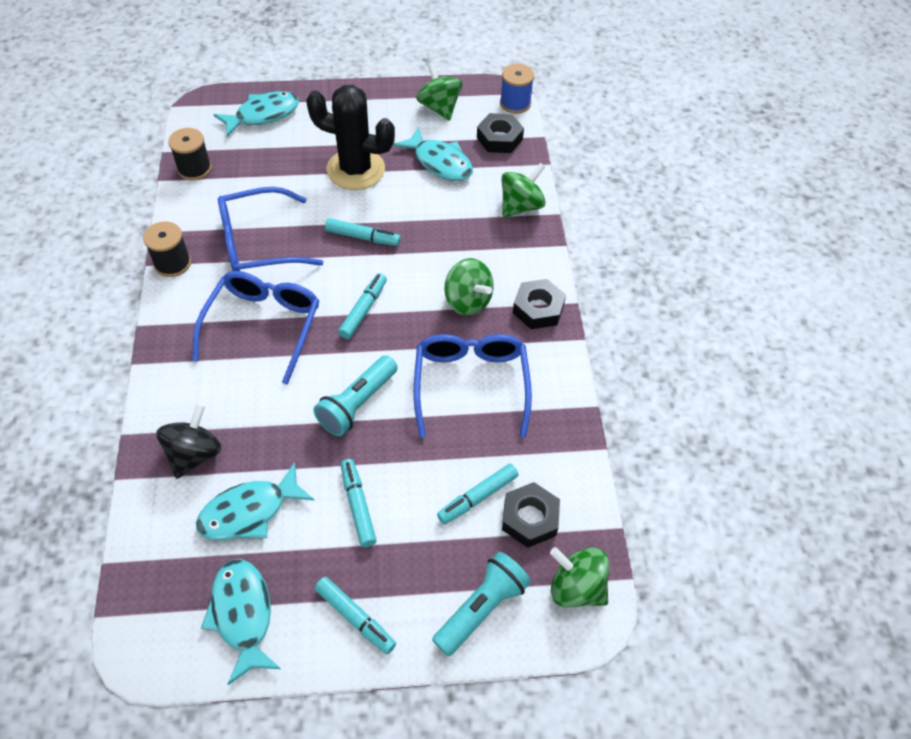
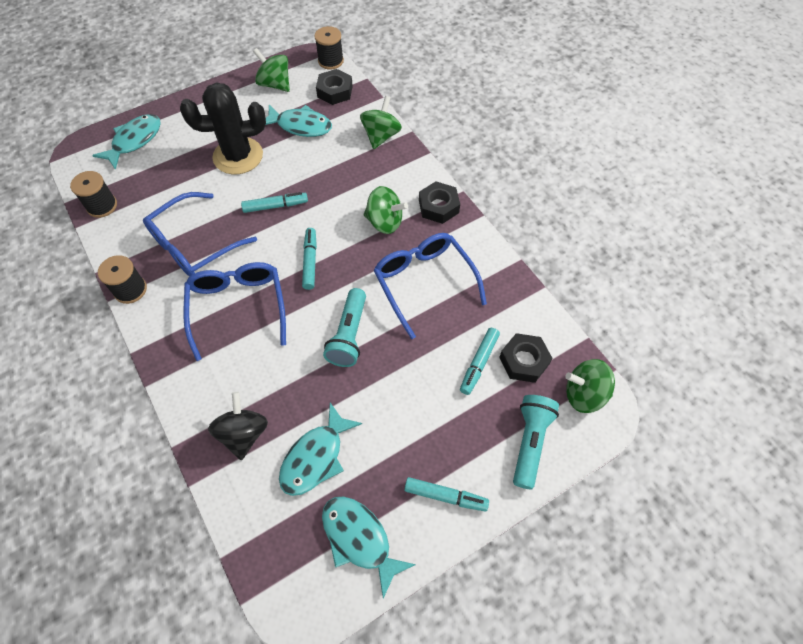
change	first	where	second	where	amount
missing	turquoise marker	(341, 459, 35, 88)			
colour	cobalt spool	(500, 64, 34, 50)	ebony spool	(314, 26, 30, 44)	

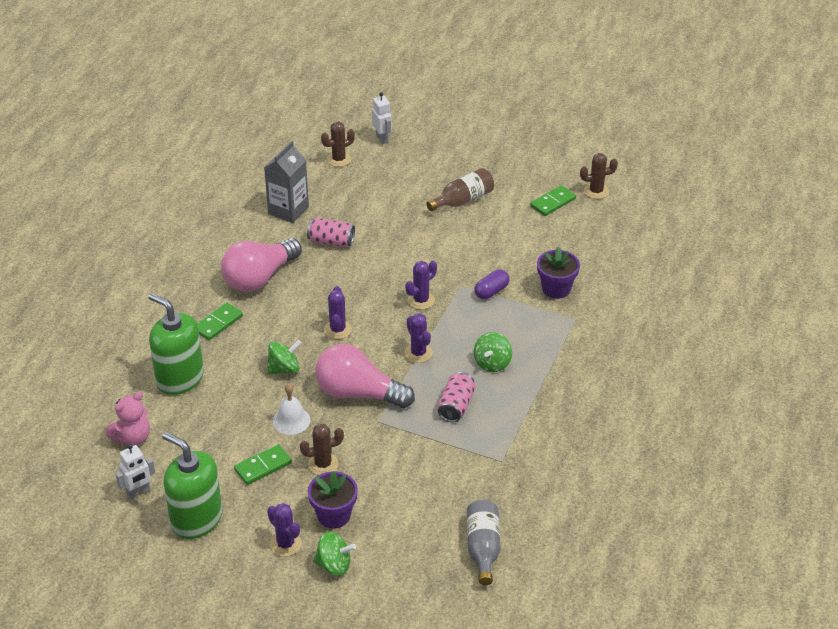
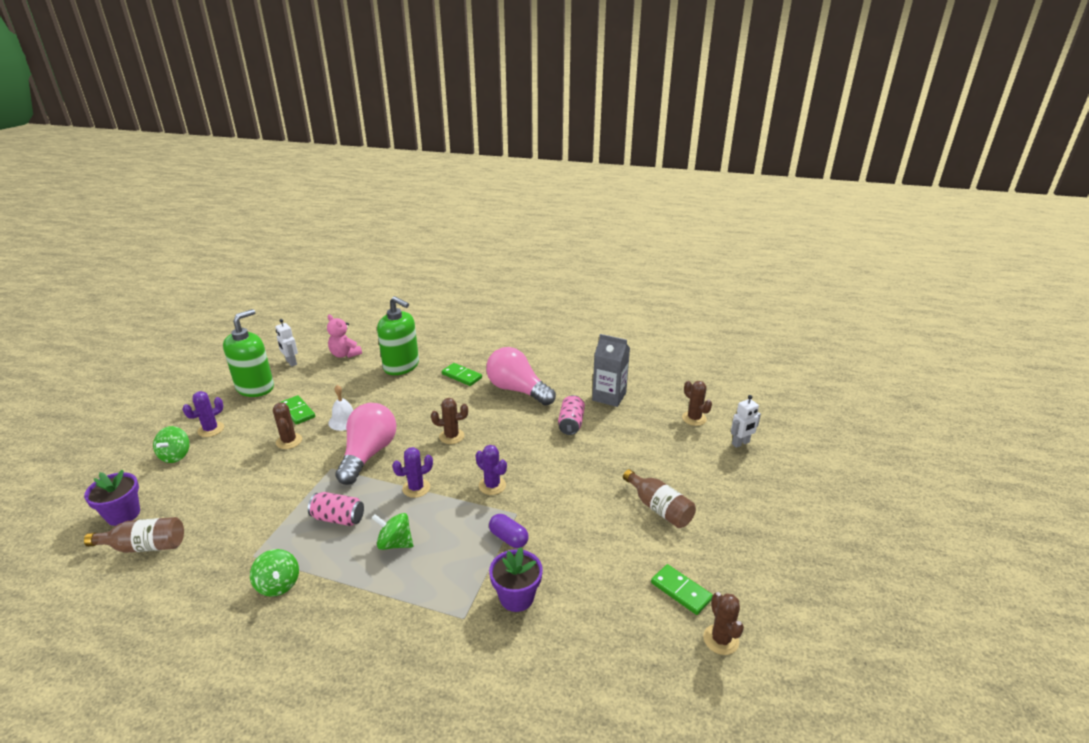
change	first	where	second	where	amount
relocated	leaf-green whirligig	(266, 340, 36, 35)		(250, 549, 49, 48)	
relocated	purple plant pot	(308, 471, 50, 58)		(84, 469, 56, 57)	
colour	purple prickly plant	(324, 286, 28, 53)	brown prickly plant	(431, 398, 37, 46)	
colour	gray bottle	(467, 500, 33, 85)	brown bottle	(84, 517, 100, 36)	
spun	leaf-green pump bottle	(149, 293, 55, 102)		(377, 296, 42, 79)	90 degrees clockwise

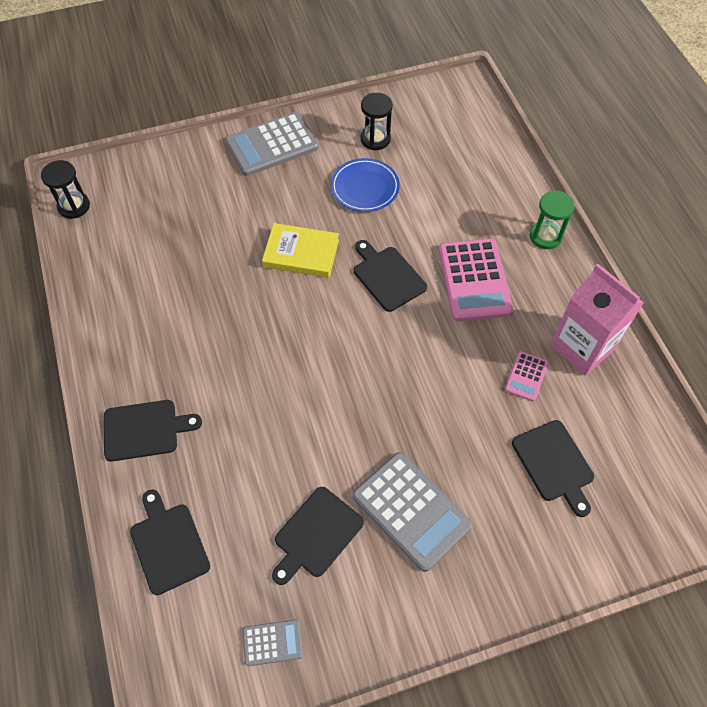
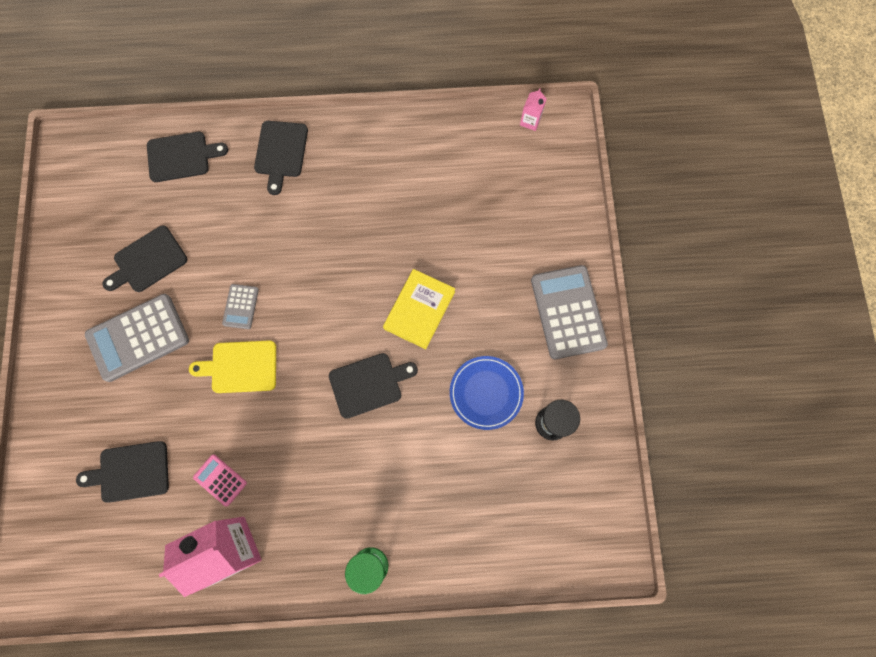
change	first	where	second	where	amount
missing	pink calculator	(439, 238, 74, 83)			
appeared			bright yellow chopping board	(189, 340, 87, 53)	
relocated	gray calculator	(243, 619, 60, 47)		(222, 284, 37, 45)	
exchanged	ebony sandglass	(41, 160, 49, 59)	pink milk carton	(520, 89, 27, 42)	
spun	ebony chopping board	(272, 487, 92, 98)		(102, 225, 85, 67)	90 degrees counterclockwise

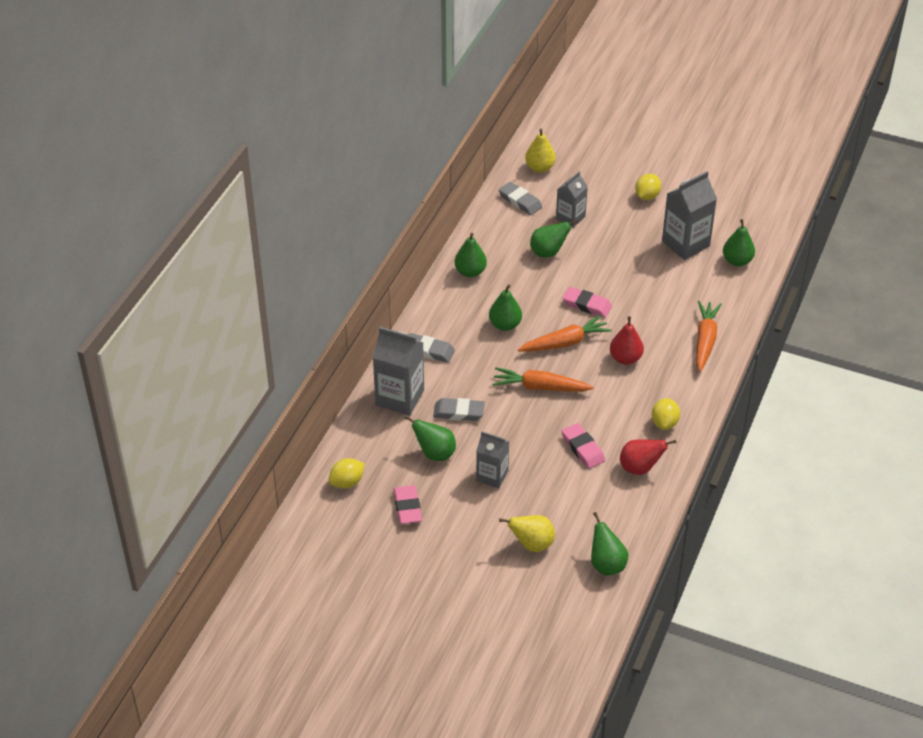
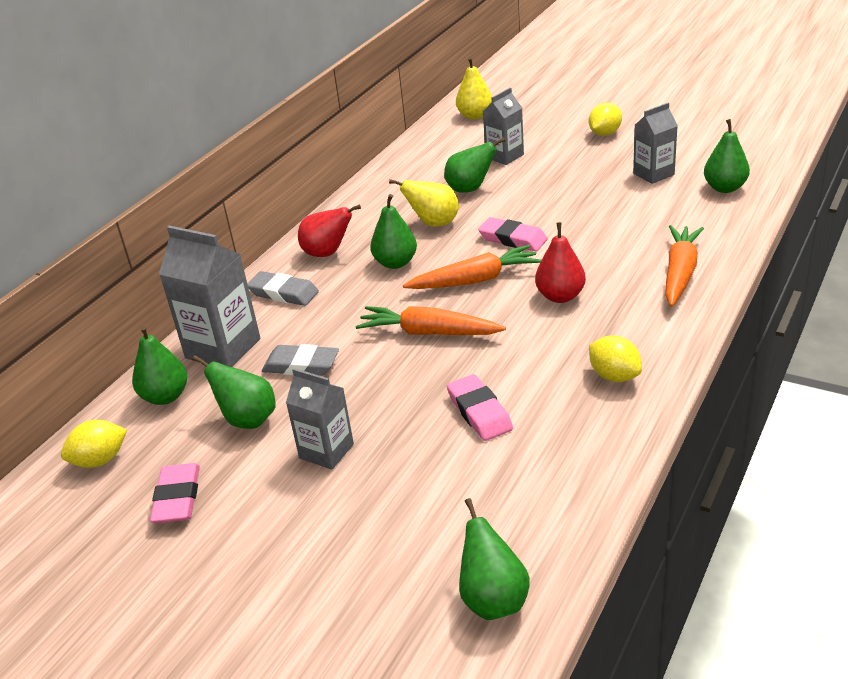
change	first	where	second	where	amount
missing	gray gum eraser	(499, 182, 43, 33)			
relocated	leaf-green pear	(455, 233, 32, 44)		(132, 326, 55, 79)	
relocated	bright yellow pear	(499, 515, 56, 37)		(389, 179, 70, 48)	
relocated	scarlet pear	(620, 440, 57, 35)		(298, 204, 63, 53)	
spun	bright yellow lemon	(652, 398, 28, 32)		(589, 336, 53, 46)	60 degrees counterclockwise
size	gray milk carton	(662, 171, 55, 89)		(633, 103, 45, 81)	x0.63

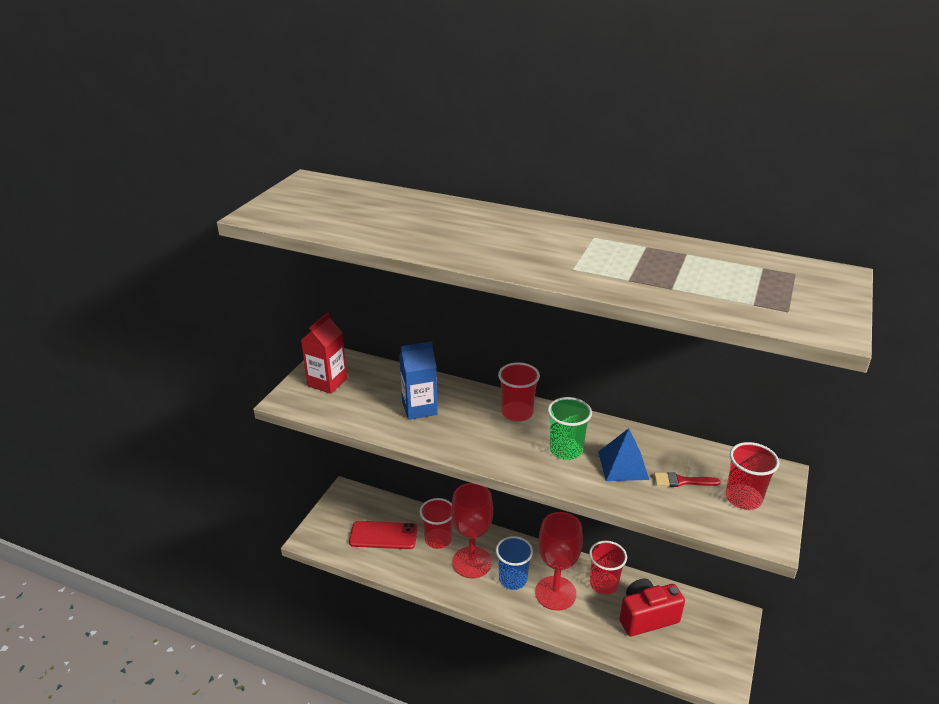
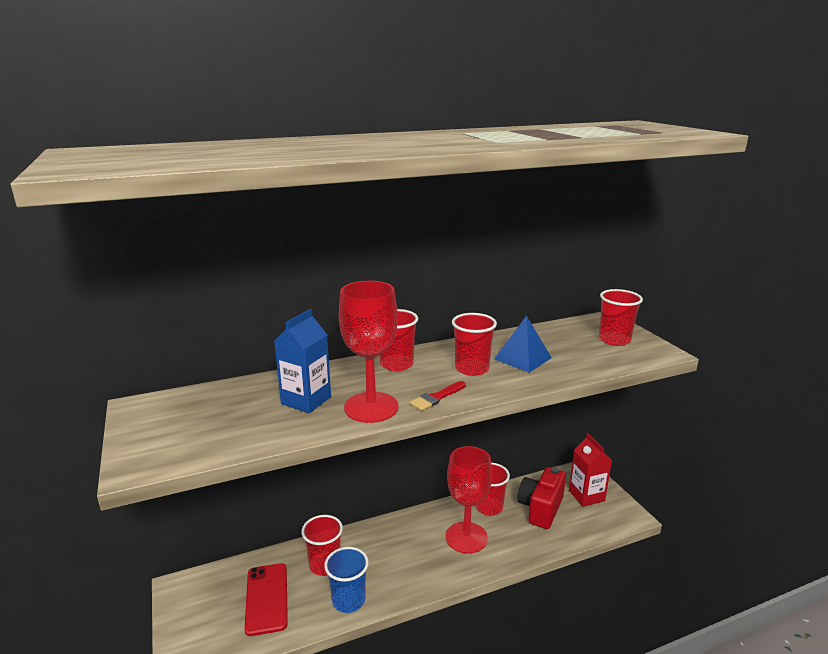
change	first	where	second	where	amount
relocated	scarlet milk carton	(301, 313, 46, 81)		(569, 433, 43, 74)	
relocated	scarlet chalice	(451, 483, 42, 95)		(339, 281, 60, 142)	
relocated	cobalt tumbler	(496, 536, 37, 54)		(324, 547, 45, 66)	
relocated	scarlet brush	(654, 472, 67, 15)		(410, 381, 56, 30)	
colour	leaf-green tumbler	(548, 397, 44, 63)	scarlet tumbler	(452, 313, 45, 63)	
spun	scarlet mobile phone	(349, 521, 69, 28)		(245, 563, 43, 73)	60 degrees counterclockwise

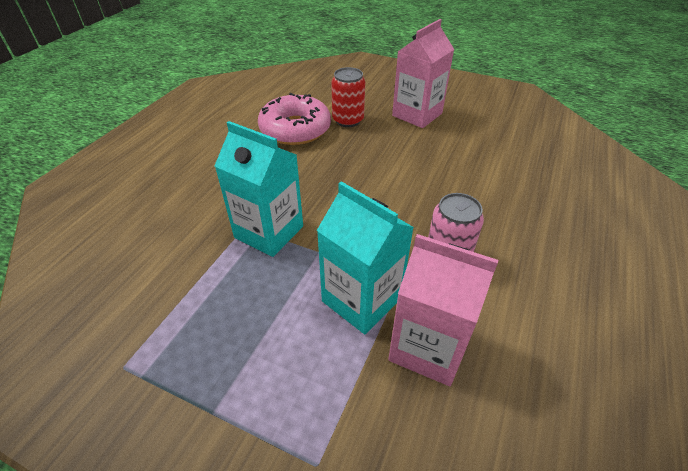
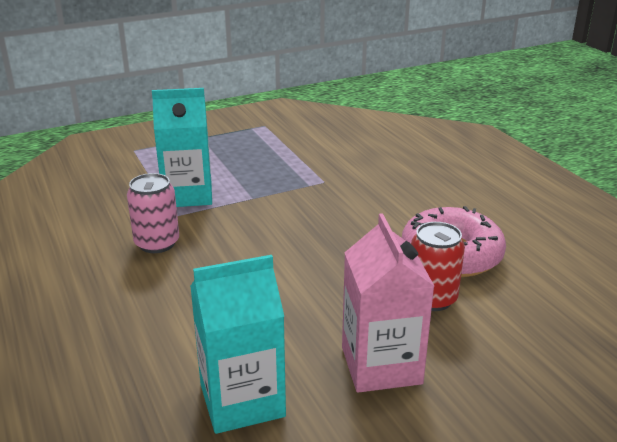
change	first	where	second	where	amount
missing	pink milk carton	(388, 234, 111, 152)			
relocated	turquoise milk carton	(215, 121, 88, 136)		(190, 255, 96, 179)	

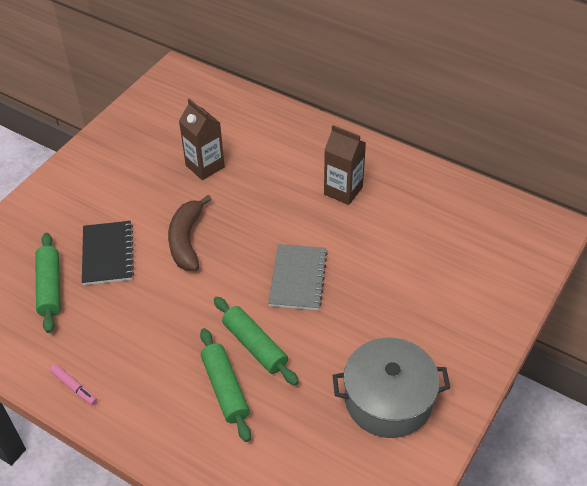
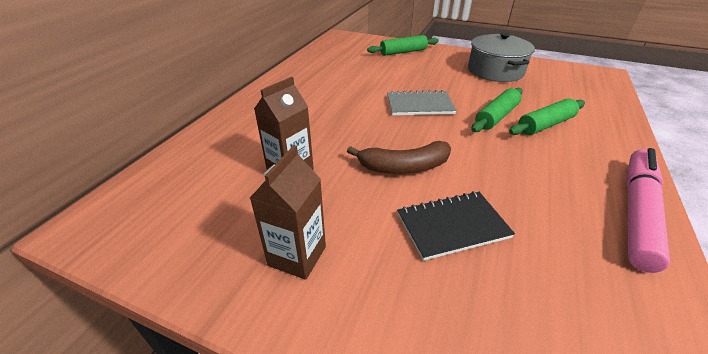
change	first	where	second	where	amount
relocated	leaf-green pastry roller	(35, 233, 26, 100)		(367, 35, 72, 21)	
relocated	brown milk carton	(324, 125, 42, 80)		(250, 145, 76, 135)	
size	pink marker	(50, 364, 47, 41)		(626, 148, 44, 125)	x2.49

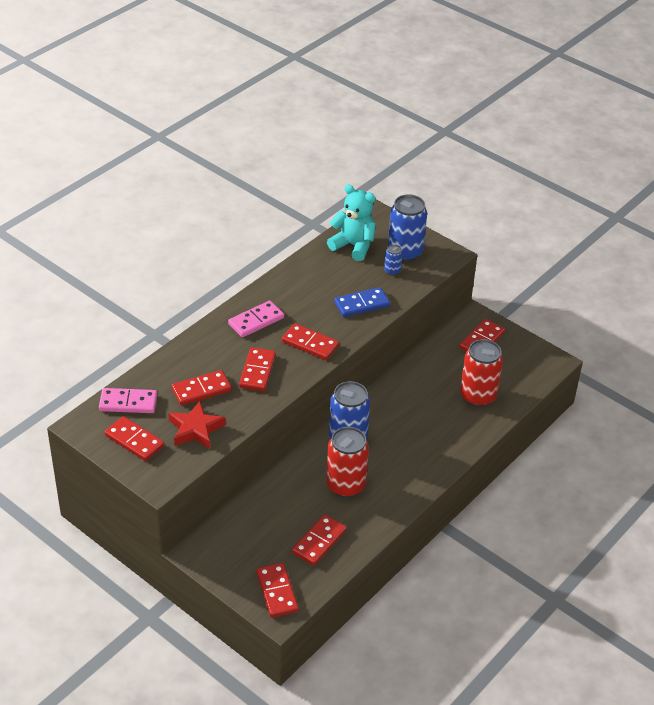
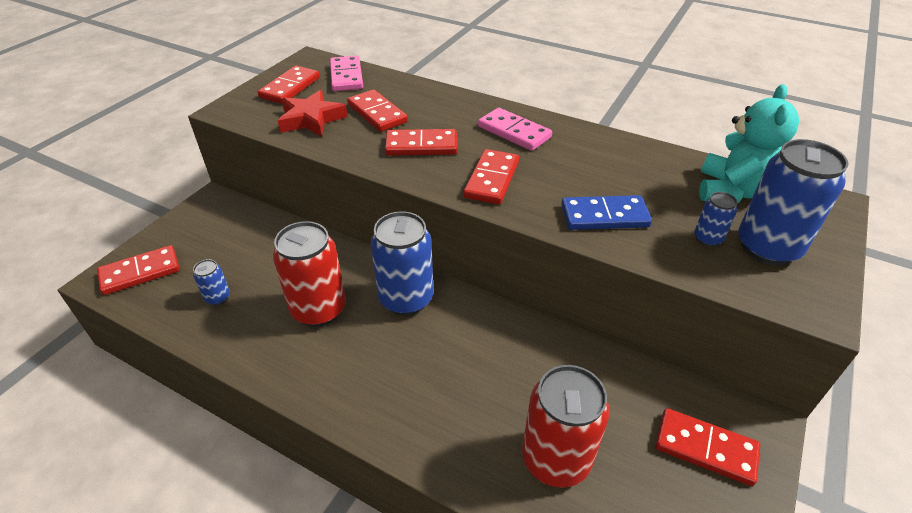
change	first	where	second	where	amount
exchanged	scarlet domino	(292, 514, 54, 52)	cobalt soda can	(193, 259, 37, 47)	
spun	cobalt domino	(334, 287, 56, 30)		(561, 195, 91, 35)	60 degrees counterclockwise

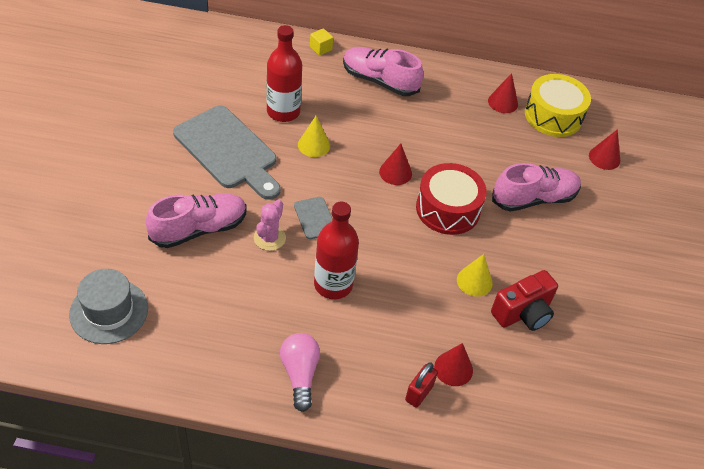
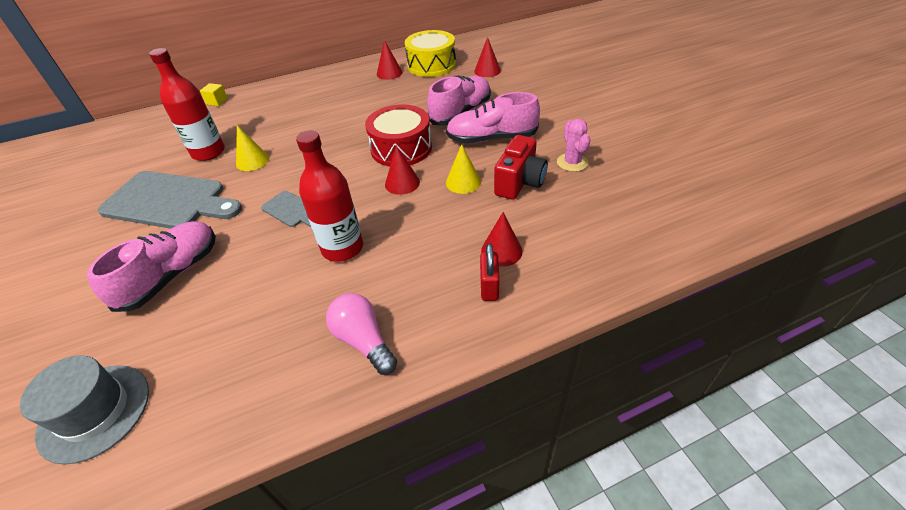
change	first	where	second	where	amount
relocated	pink prickly plant	(254, 199, 32, 52)		(557, 119, 33, 53)	
relocated	pink lace-up shoe	(343, 47, 80, 49)		(446, 92, 94, 51)	
relocated	scarlet cone	(379, 144, 33, 41)		(385, 145, 35, 50)	

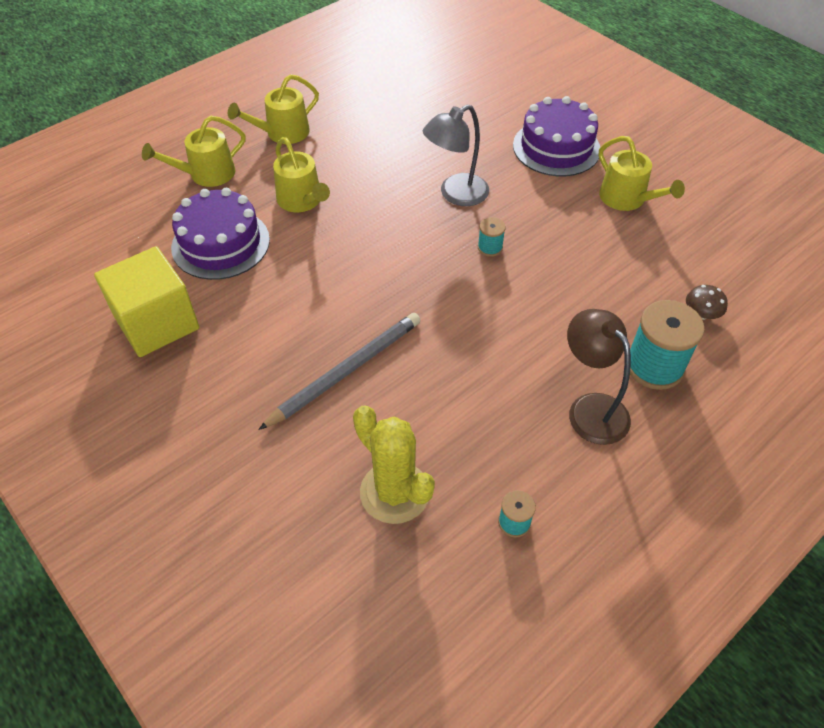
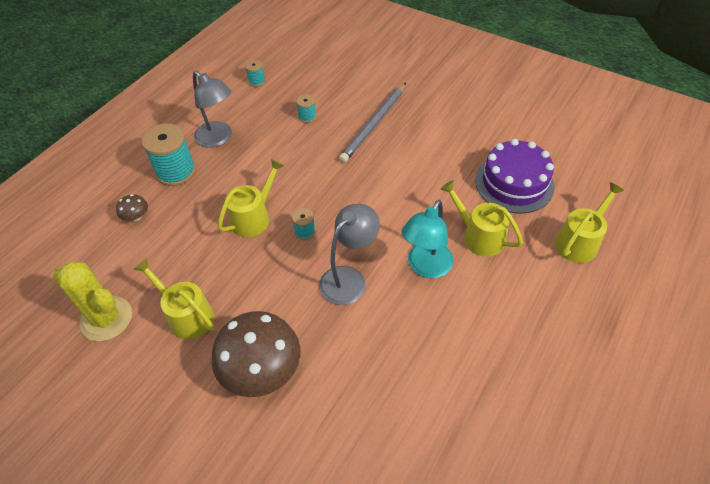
change	first	where	second	where	amount
missing	bright yellow cube	(94, 246, 105, 111)			
appeared			turquoise spool	(296, 94, 20, 29)	
appeared			turquoise lamp	(401, 200, 52, 78)	
relocated	bright yellow sprinkling can	(228, 74, 91, 70)		(217, 159, 68, 78)	
relocated	bright yellow prickly plant	(353, 405, 82, 119)		(53, 261, 79, 80)	
exchanged	purple gateau	(513, 96, 87, 80)	brown fungus	(211, 311, 89, 86)	
colour	brown lamp	(567, 309, 64, 136)	gray lamp	(193, 71, 39, 77)	

